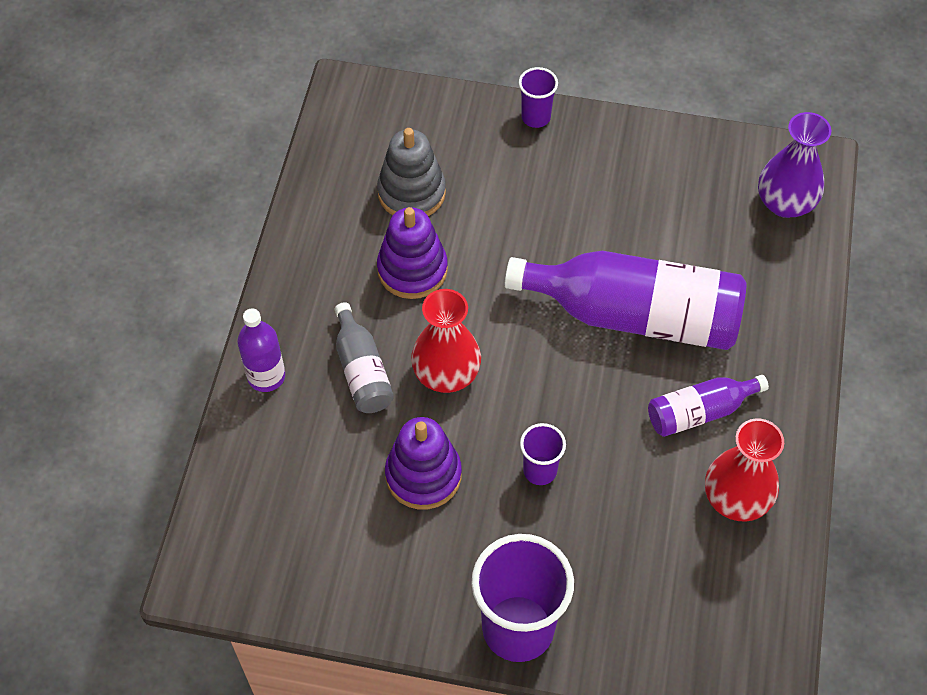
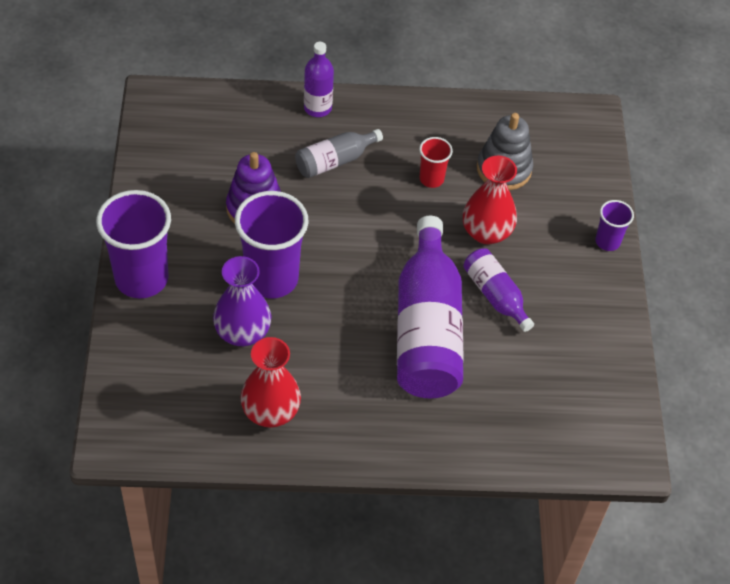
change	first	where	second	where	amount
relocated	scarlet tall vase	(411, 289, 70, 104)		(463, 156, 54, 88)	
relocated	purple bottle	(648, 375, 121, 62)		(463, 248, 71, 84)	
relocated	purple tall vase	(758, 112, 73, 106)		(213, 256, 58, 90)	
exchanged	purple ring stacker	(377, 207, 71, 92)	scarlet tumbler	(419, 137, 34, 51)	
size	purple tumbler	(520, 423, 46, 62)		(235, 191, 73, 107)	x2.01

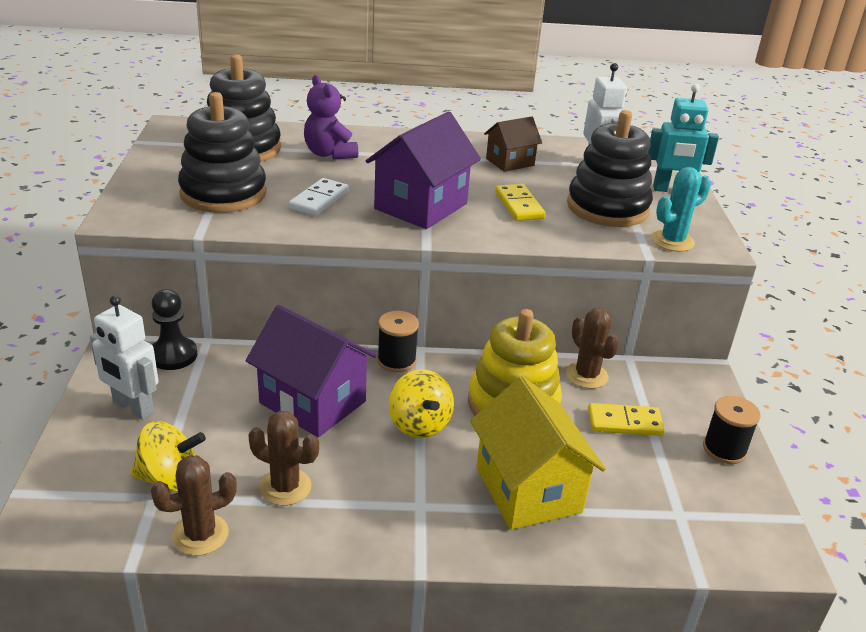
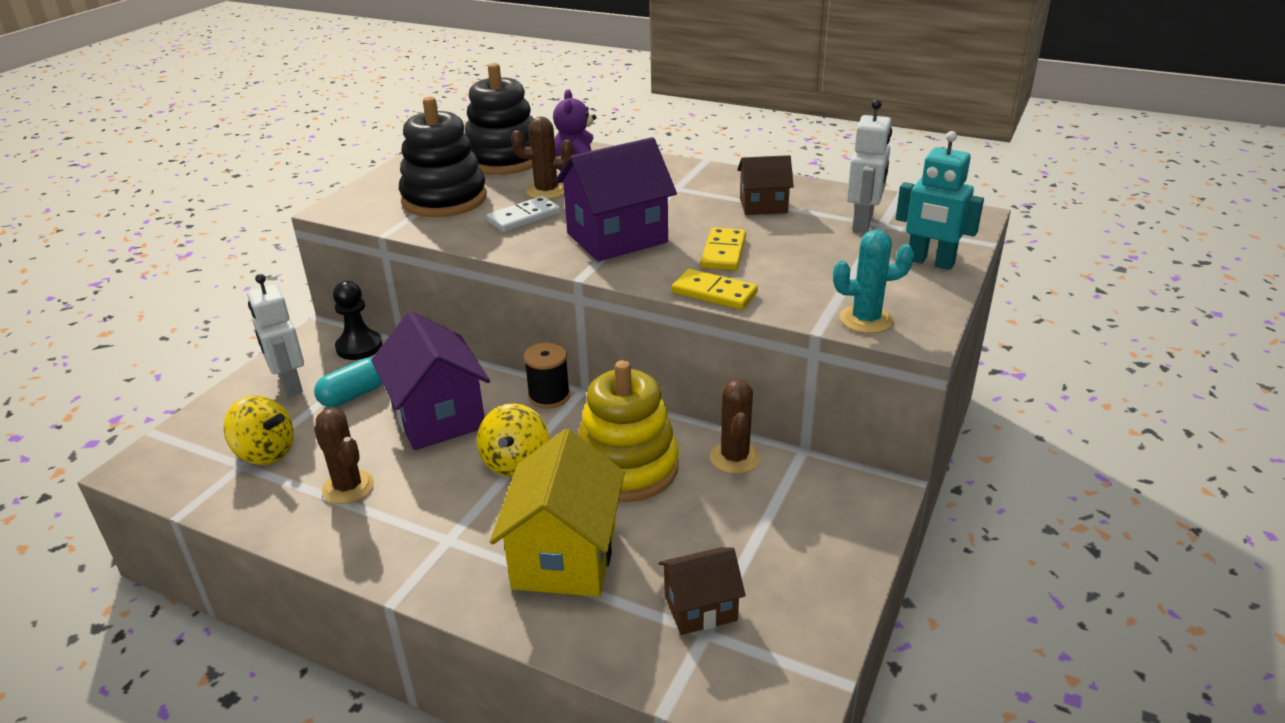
change	first	where	second	where	amount
missing	ebony ring stacker	(567, 110, 86, 117)			
missing	ebony spool	(703, 396, 58, 68)			
appeared			turquoise capsule	(314, 358, 69, 49)	
appeared			brown cottage	(658, 547, 88, 88)	
relocated	brown prickly plant	(151, 455, 86, 101)		(511, 116, 63, 83)	
relocated	bright yellow domino	(588, 403, 77, 33)		(672, 269, 86, 41)	

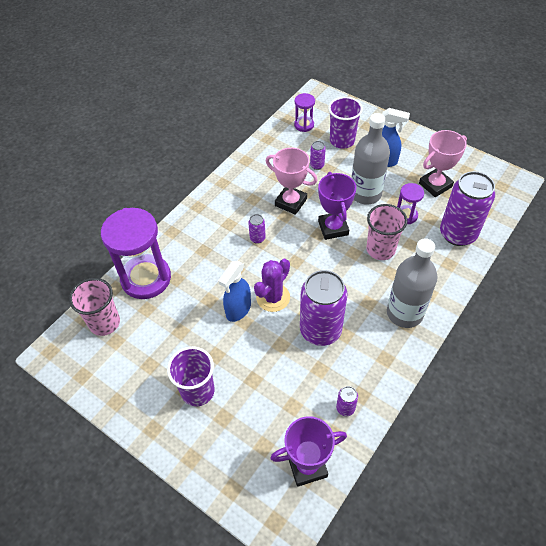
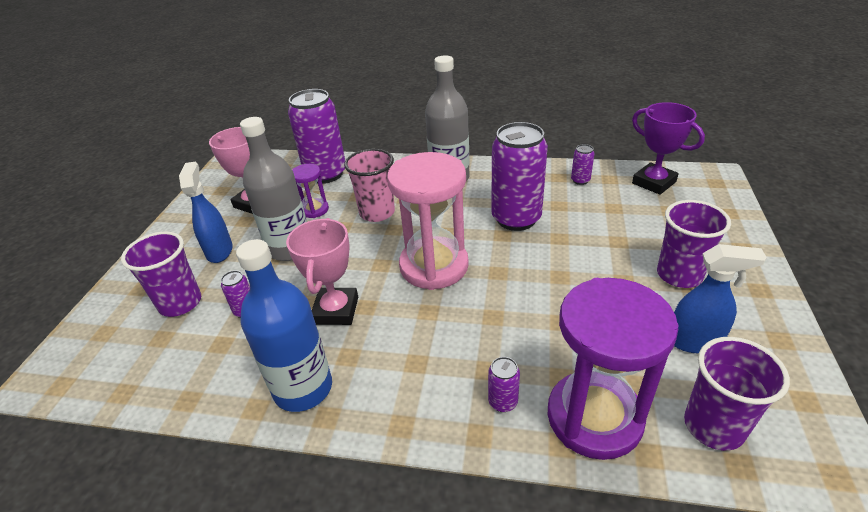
change	first	where	second	where	amount
missing	purple prickly plant	(254, 259, 36, 53)			
missing	purple sandglass	(294, 93, 21, 39)			
missing	purple trophy	(318, 172, 38, 68)			
appeared			cobalt bottle	(236, 239, 96, 173)	
appeared			pink sandglass	(387, 152, 82, 138)	
relocated	cobalt spray cleaner	(218, 261, 33, 61)		(674, 244, 93, 110)	
relocated	purple soda can	(248, 214, 18, 30)		(488, 357, 32, 55)	
colour	pink tumbler	(69, 278, 51, 58)	purple tumbler	(684, 337, 106, 114)	

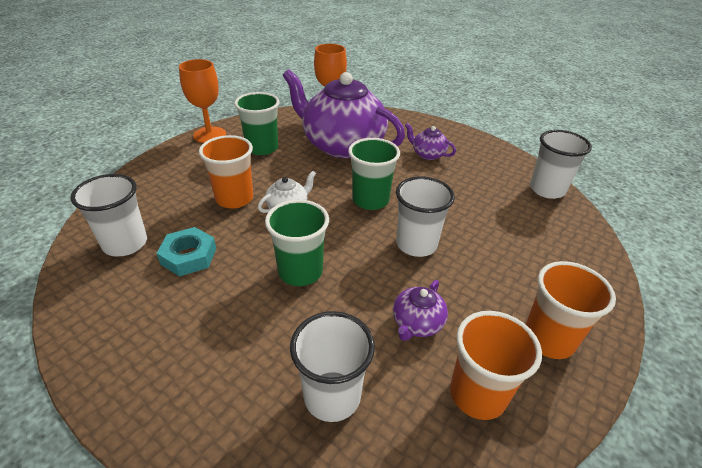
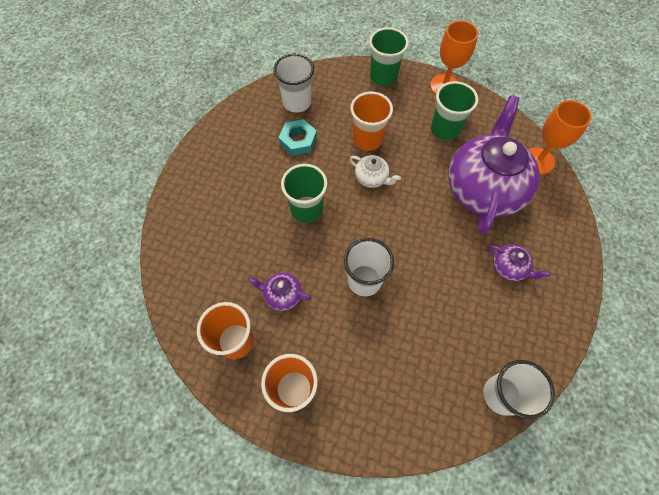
change	first	where	second	where	amount
missing	snow-white tumbler	(290, 311, 85, 111)			
relocated	leaf-green tumbler	(348, 138, 52, 72)		(369, 27, 40, 59)	
spun	purple china teapot	(405, 123, 51, 37)		(487, 244, 64, 37)	105 degrees clockwise

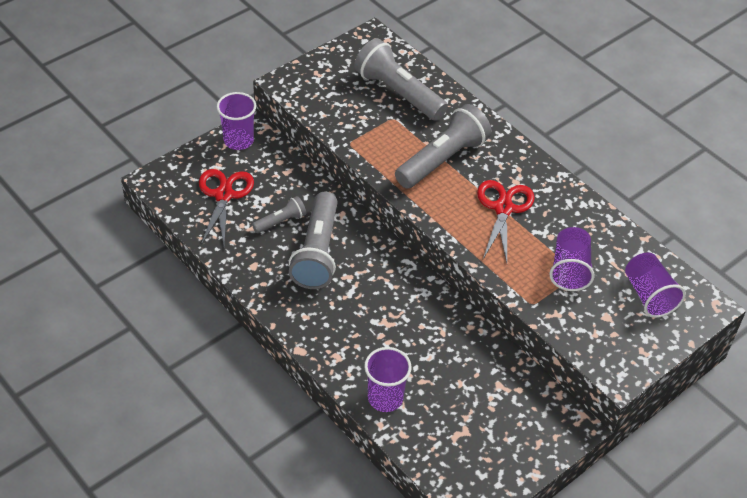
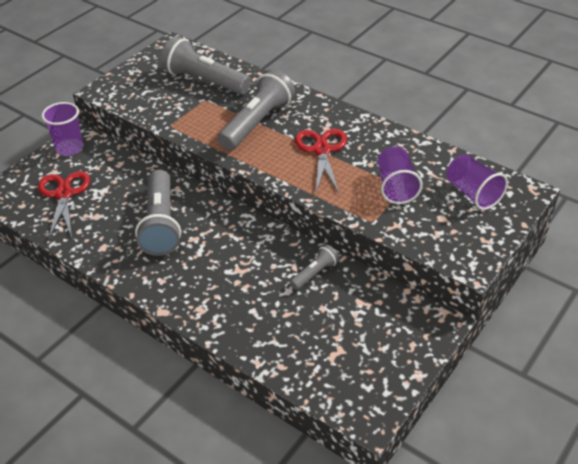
change	first	where	second	where	amount
missing	purple tumbler	(364, 347, 48, 65)			
relocated	gray flashlight	(252, 196, 54, 37)		(290, 244, 50, 46)	

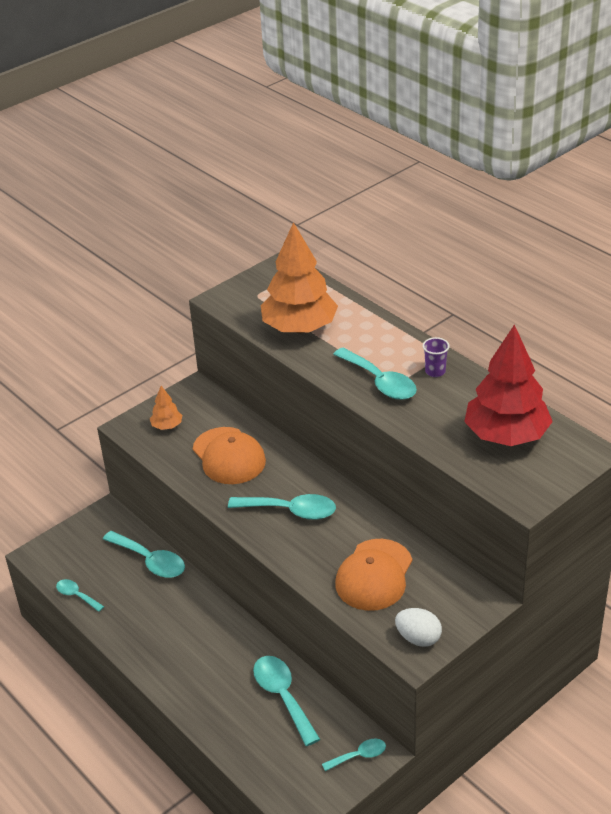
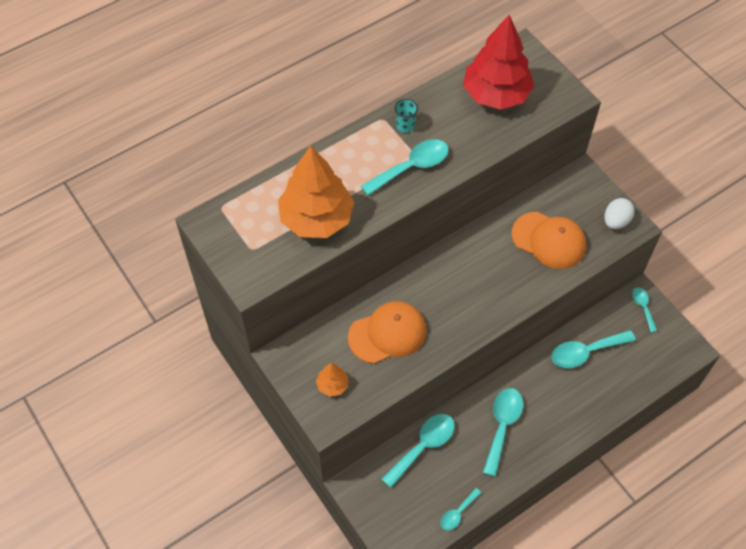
change	first	where	second	where	amount
relocated	turquoise teaspoon	(228, 494, 108, 26)		(483, 388, 40, 89)	
colour	purple tumbler	(423, 337, 27, 40)	turquoise tumbler	(394, 99, 24, 34)	

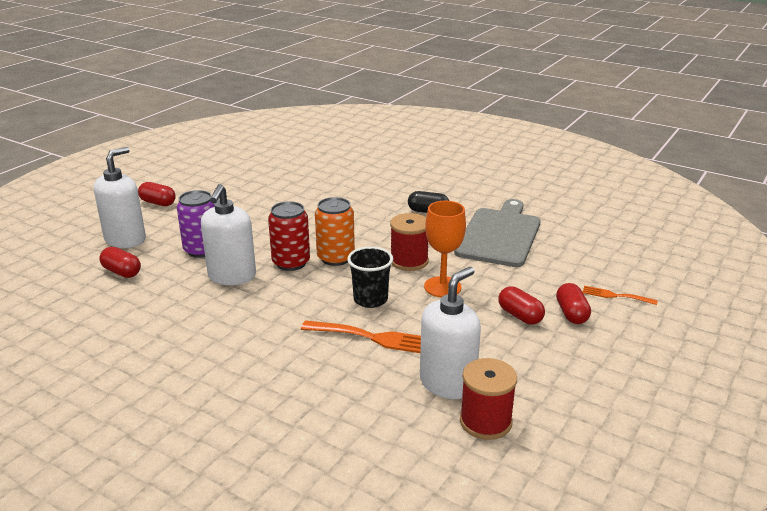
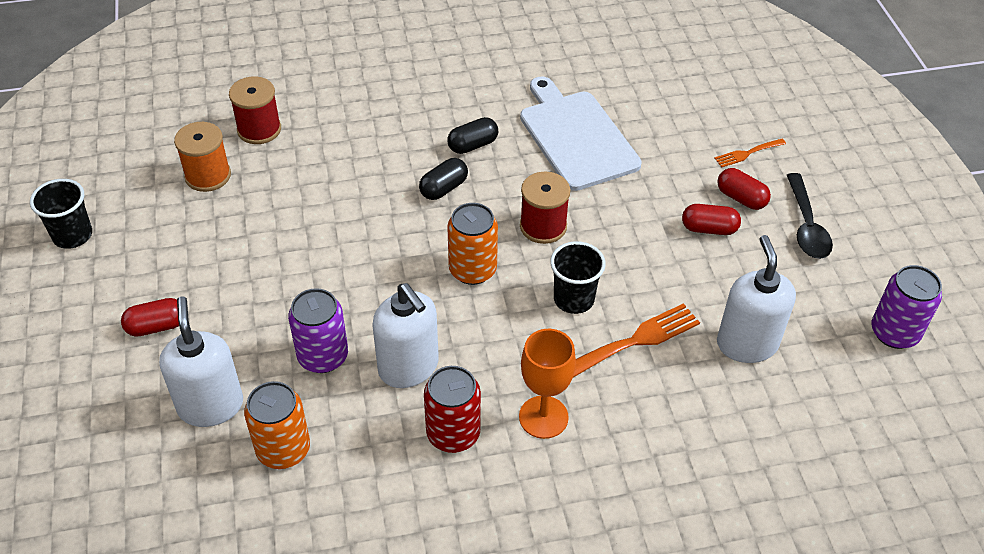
change	first	where	second	where	amount
appeared			ebony tumbler	(30, 179, 62, 70)	
appeared			orange-coloured spool	(174, 122, 57, 70)	
appeared			ebony capsule	(419, 158, 49, 42)	
appeared			ebony teaspoon	(787, 173, 46, 86)	
appeared			purple soda can	(871, 265, 71, 84)	
relocated	scarlet soda can	(268, 201, 42, 70)		(424, 366, 57, 87)	
relocated	orange-coloured chalice	(424, 201, 42, 96)		(519, 329, 57, 110)	
relocated	scarlet spool	(460, 358, 57, 82)		(229, 76, 52, 68)	
exchanged	scarlet capsule	(99, 247, 42, 31)	orange-coloured soda can	(244, 381, 66, 88)	
colour	gray chopping board	(454, 199, 87, 68)	snow-white chopping board	(520, 76, 122, 115)	

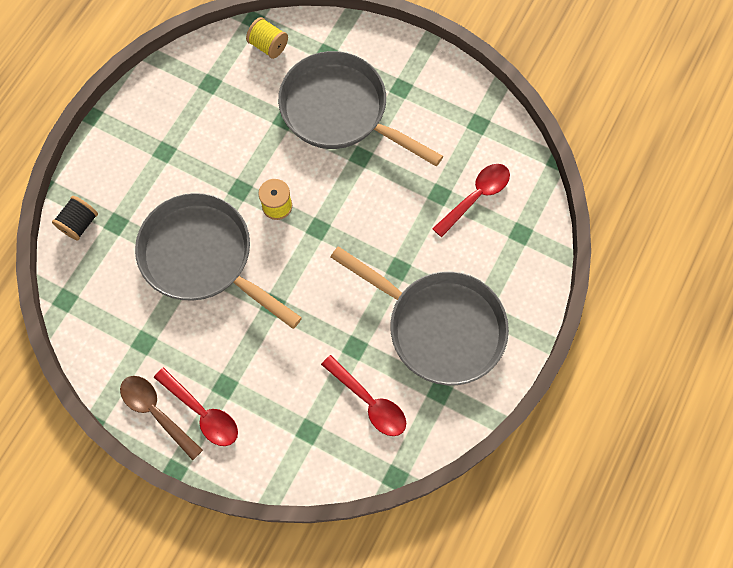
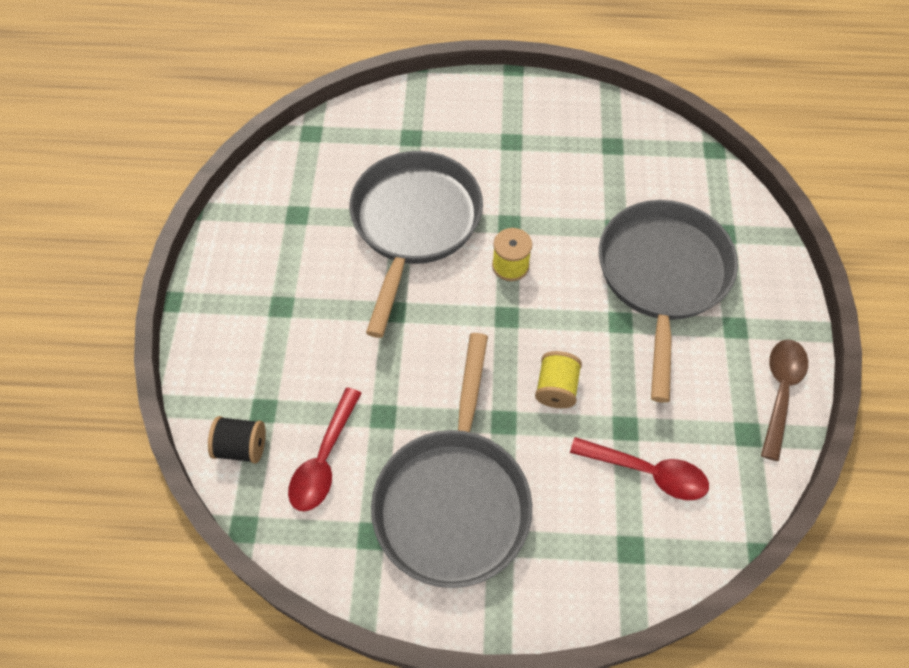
change	first	where	second	where	amount
missing	scarlet teaspoon	(154, 367, 84, 79)			
relocated	ebony spool	(52, 196, 46, 45)		(208, 416, 58, 48)	
relocated	brown teaspoon	(120, 376, 83, 84)		(761, 340, 47, 121)	
relocated	bright yellow spool	(246, 17, 42, 42)		(535, 351, 47, 57)	

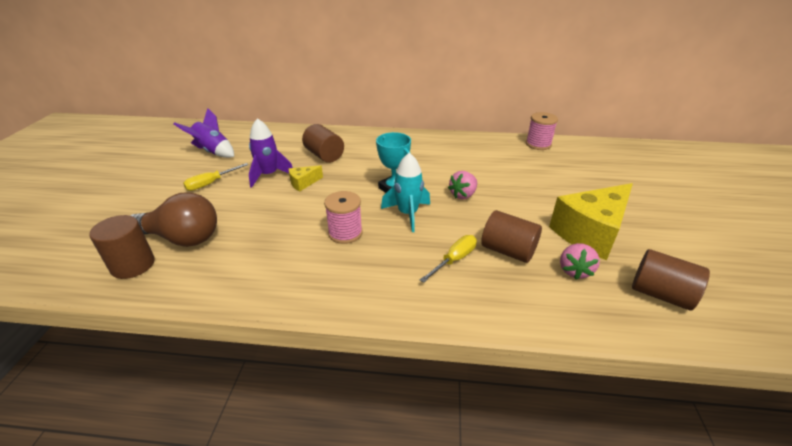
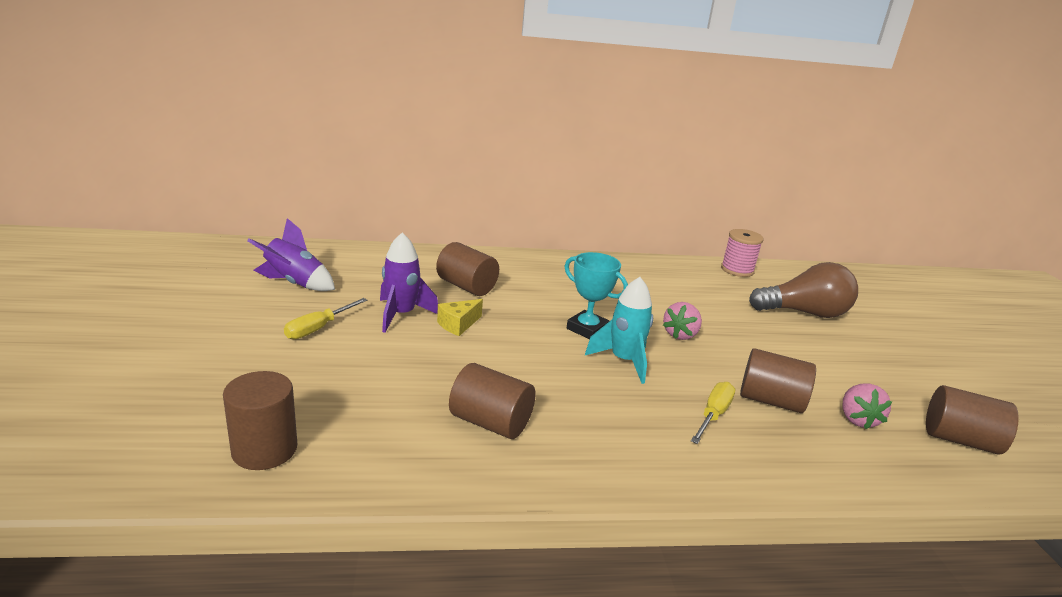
change	first	where	second	where	amount
missing	pink spool	(324, 191, 39, 53)			
missing	bright yellow cheese wedge	(549, 183, 84, 77)			
appeared			brown solid cylinder	(449, 363, 87, 76)	
relocated	brown lightbulb	(130, 192, 87, 55)		(749, 262, 109, 56)	

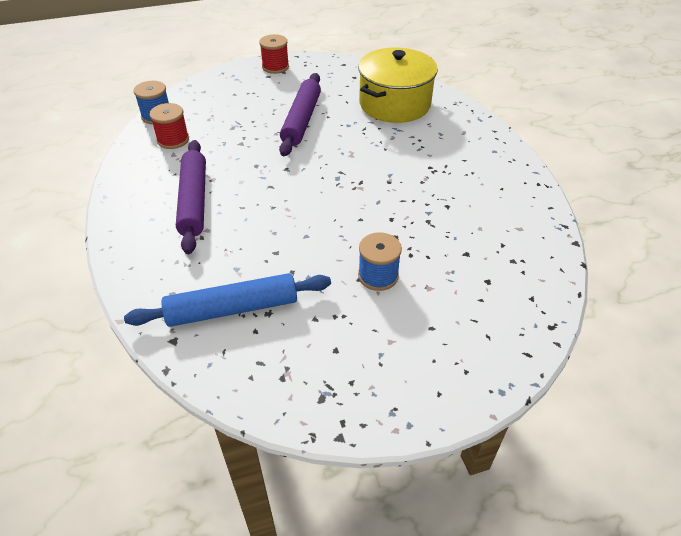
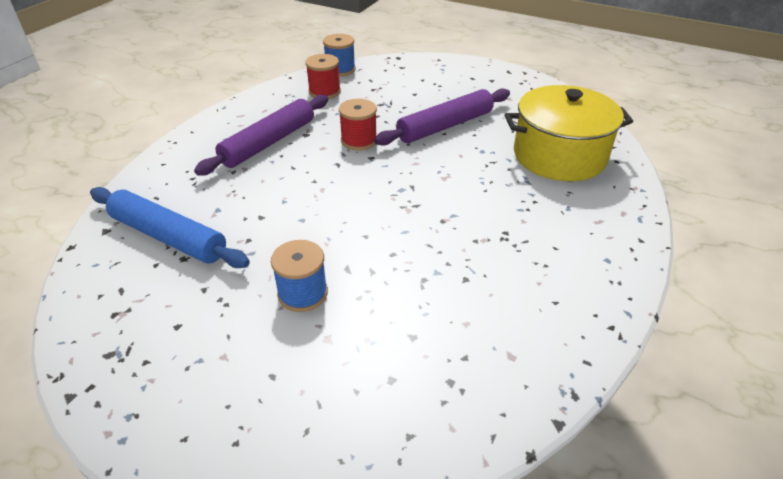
change	first	where	second	where	amount
relocated	scarlet spool	(259, 34, 30, 40)		(339, 99, 38, 52)	

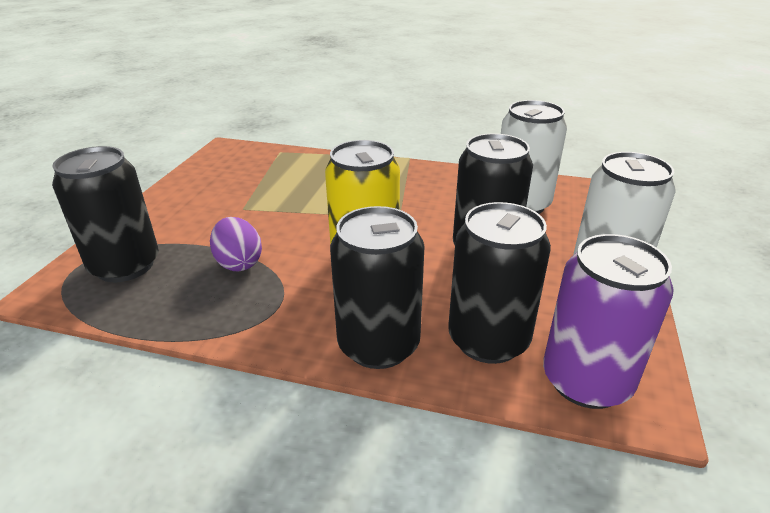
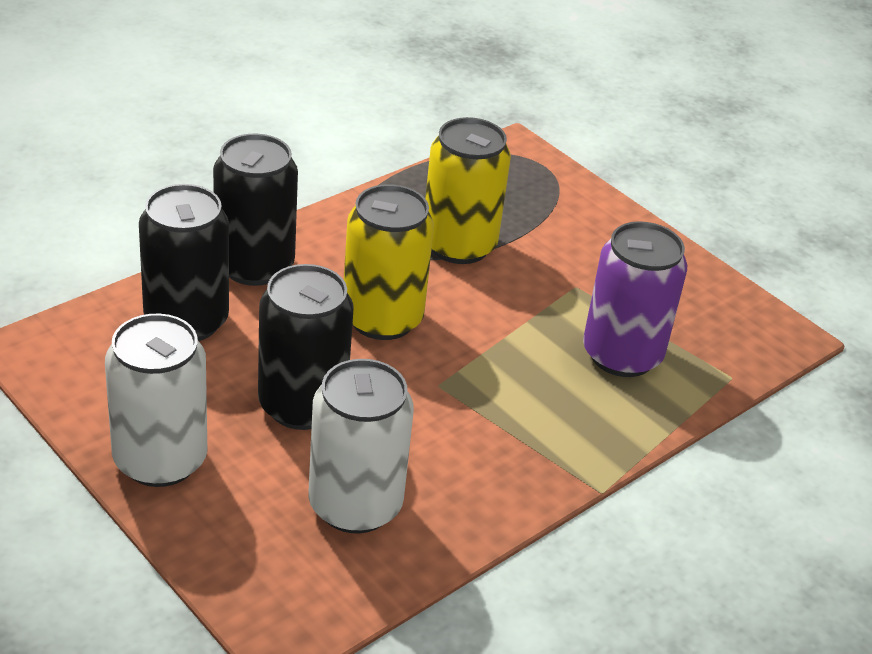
change	first	where	second	where	amount
missing	ebony soda can	(52, 146, 107, 136)			
relocated	purple soda can	(543, 234, 131, 175)		(583, 221, 104, 156)	
exchanged	purple toy egg	(210, 217, 52, 55)	bright yellow soda can	(425, 117, 86, 147)	

